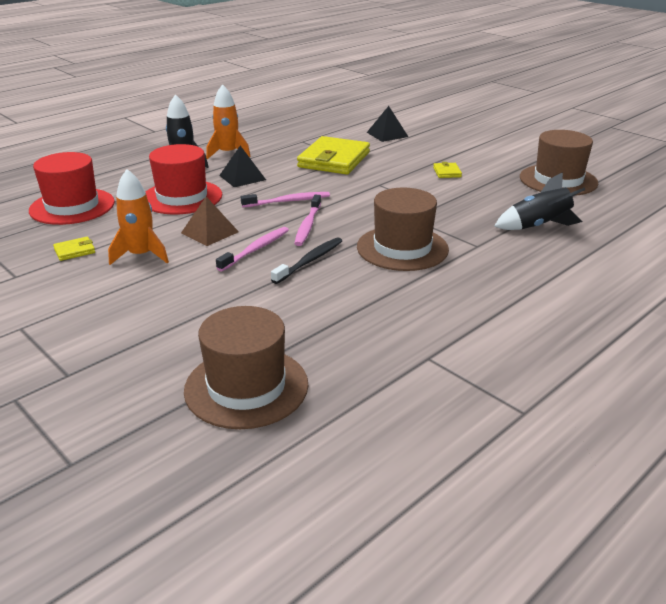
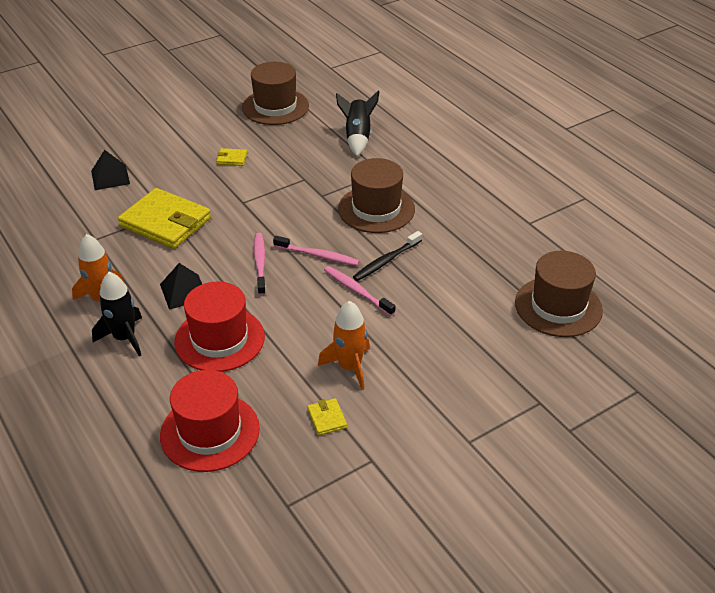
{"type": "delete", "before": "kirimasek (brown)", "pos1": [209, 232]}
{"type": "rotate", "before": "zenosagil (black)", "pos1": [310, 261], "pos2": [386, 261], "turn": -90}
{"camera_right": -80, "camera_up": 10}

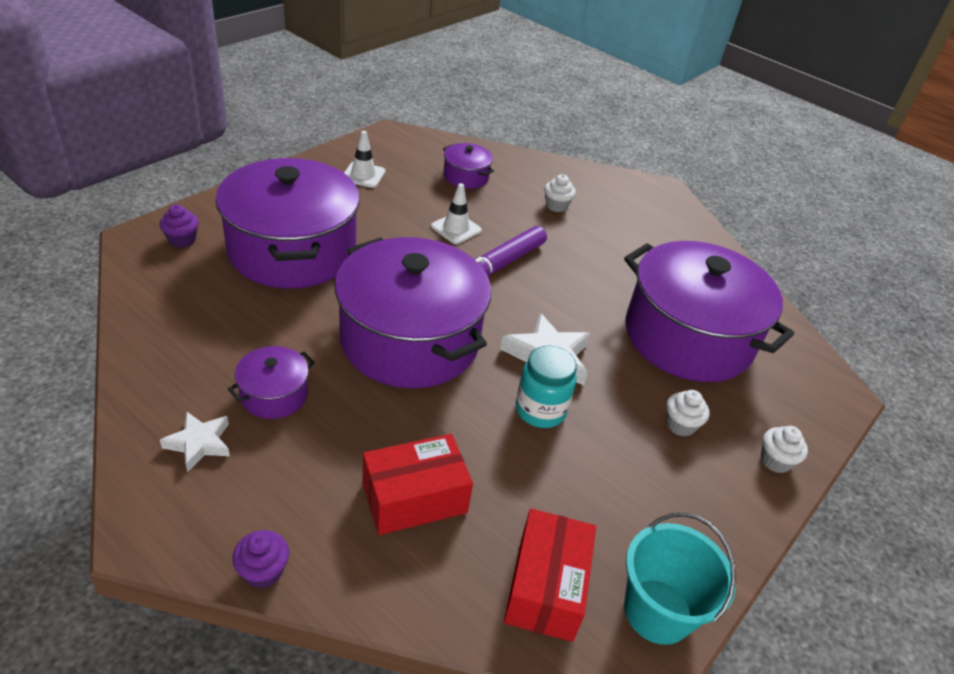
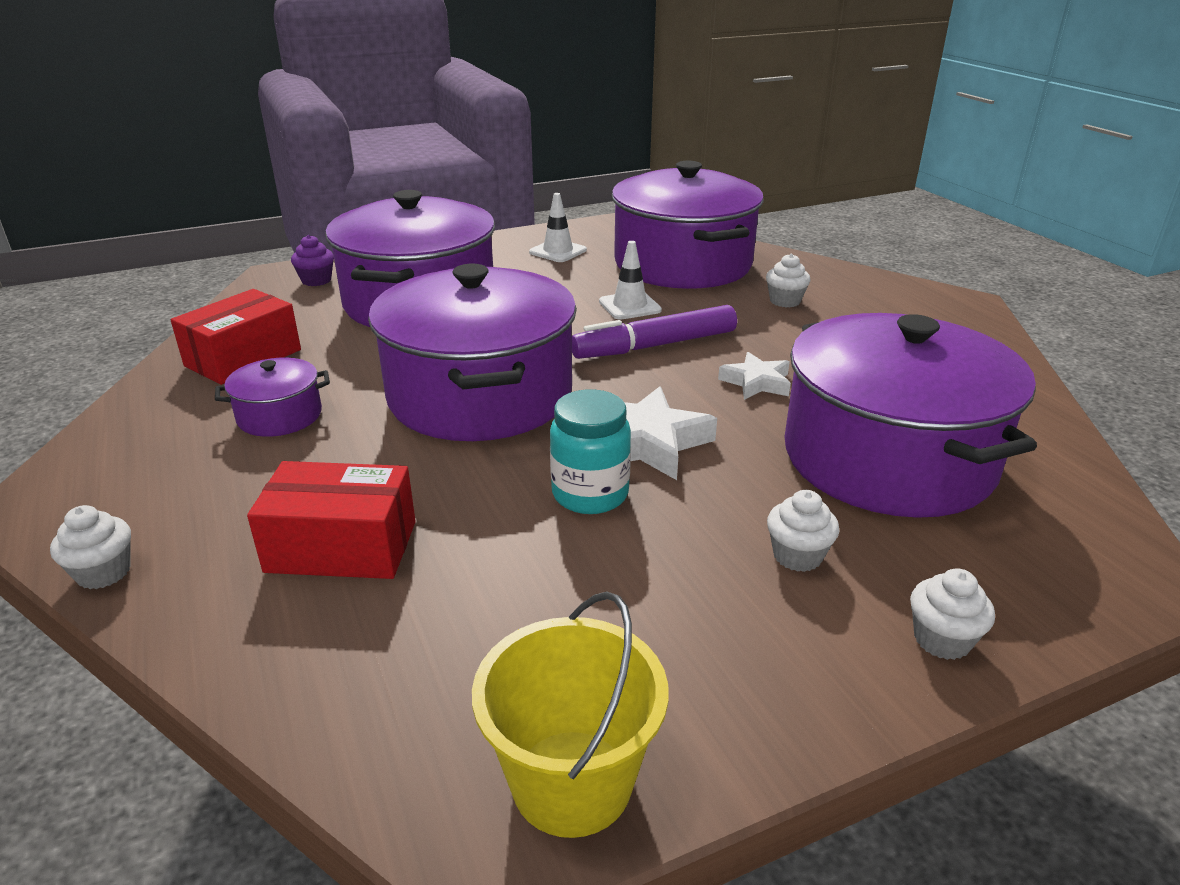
{"type": "resize", "before": "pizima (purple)", "pos1": [466, 177], "pos2": [683, 264], "scale": 2.32}
{"type": "move", "before": "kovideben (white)", "pos1": [199, 443], "pos2": [756, 382]}
{"type": "move", "before": "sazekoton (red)", "pos1": [546, 587], "pos2": [243, 358]}
{"type": "recolor", "before": "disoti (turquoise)", "after": "disoti (yellow)", "pos1": [657, 611], "pos2": [571, 782]}
{"type": "recolor", "before": "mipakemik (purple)", "after": "mipakemik (white)", "pos1": [263, 571], "pos2": [103, 572]}
{"camera_right": 30, "camera_up": -10}

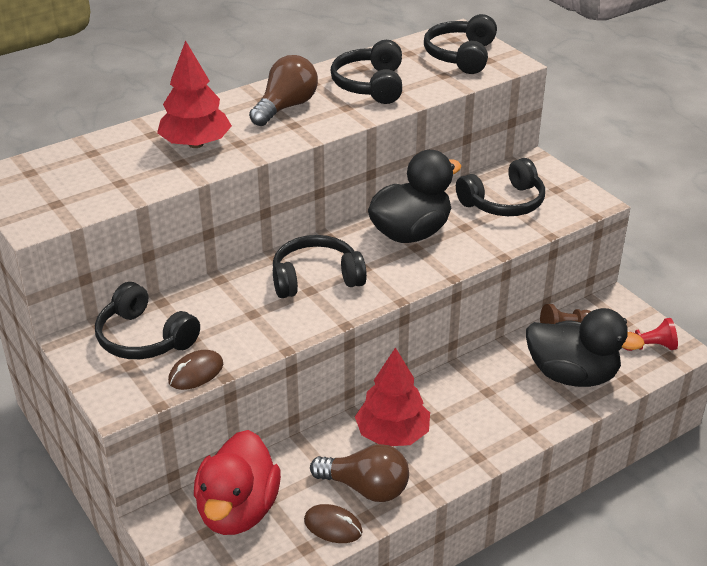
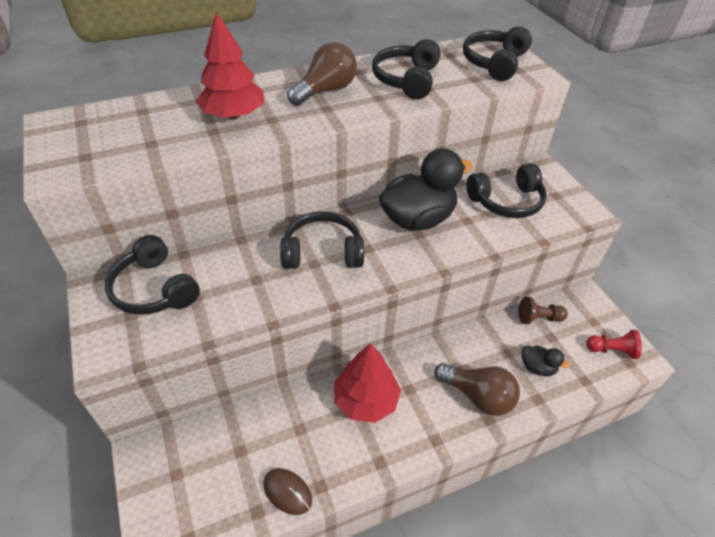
{"type": "resize", "before": "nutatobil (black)", "pos1": [572, 375], "pos2": [537, 367], "scale": 0.46}
{"type": "delete", "before": "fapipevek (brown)", "pos1": [196, 372]}
{"type": "delete", "before": "nutatobil (red)", "pos1": [238, 511]}
{"type": "move", "before": "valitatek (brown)", "pos1": [365, 488], "pos2": [478, 396]}
{"camera_right": 10, "camera_up": 10}

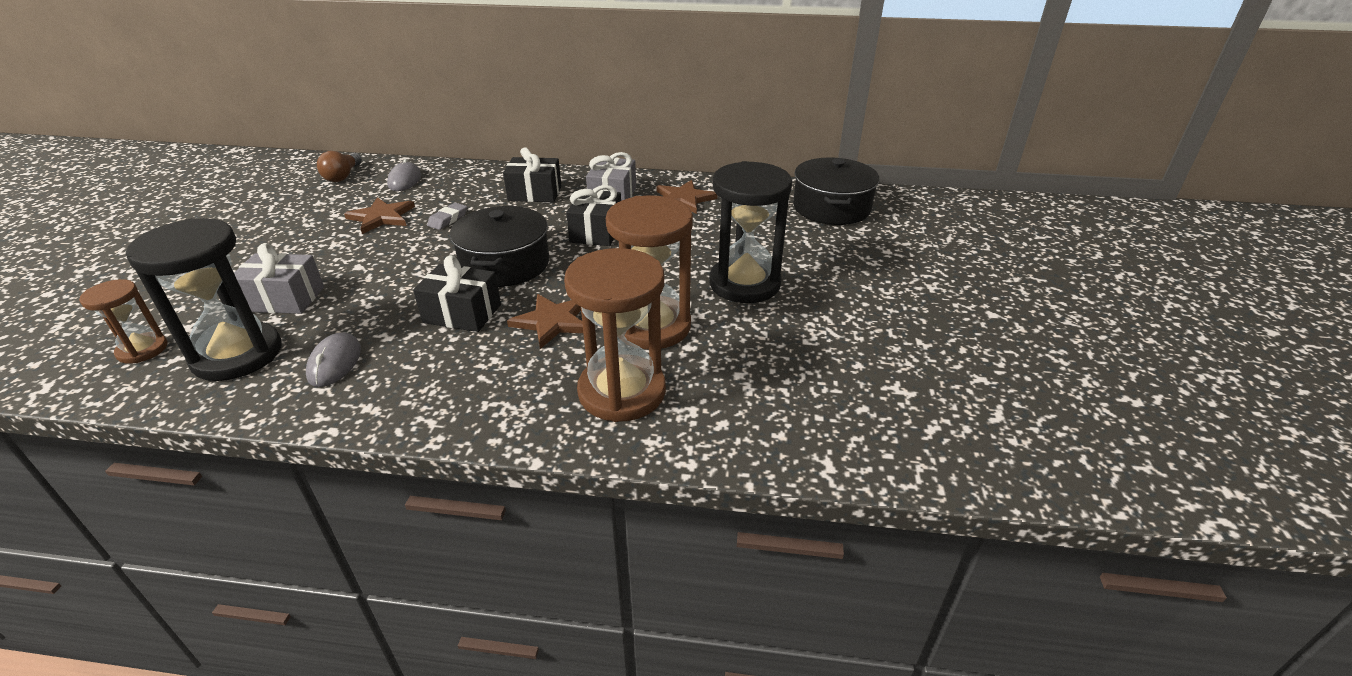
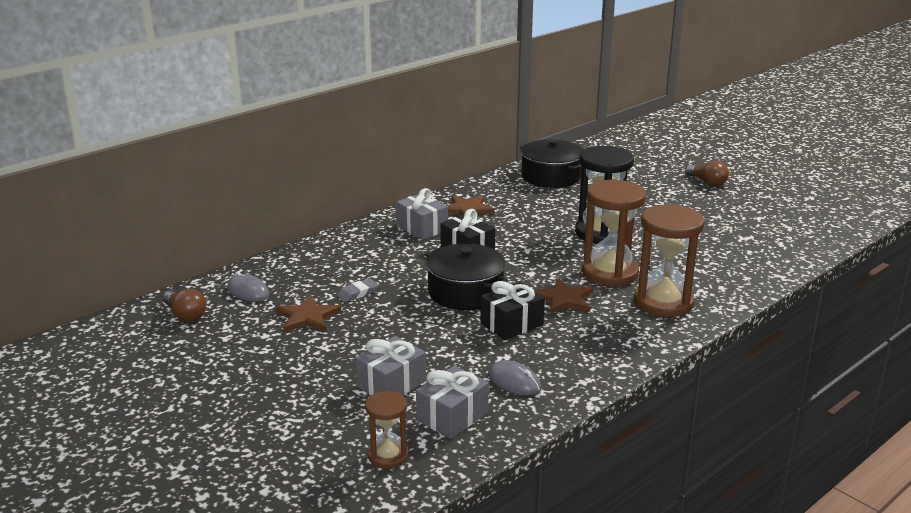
{"type": "delete", "before": "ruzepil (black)", "pos1": [535, 193]}
{"type": "rotate", "before": "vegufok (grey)", "pos1": [448, 219], "pos2": [358, 293], "turn": 75}
{"type": "replace", "before": "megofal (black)", "after": "ruzepil (grey)", "pos1": [237, 355], "pos2": [452, 416]}
{"type": "insert", "after": "valitatek (brown)", "pos2": [707, 182]}
{"camera_right": -50, "camera_up": -10}

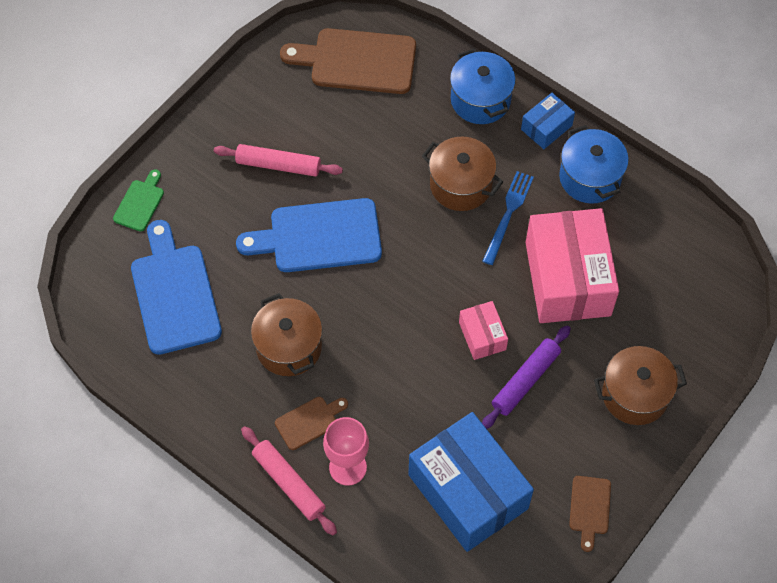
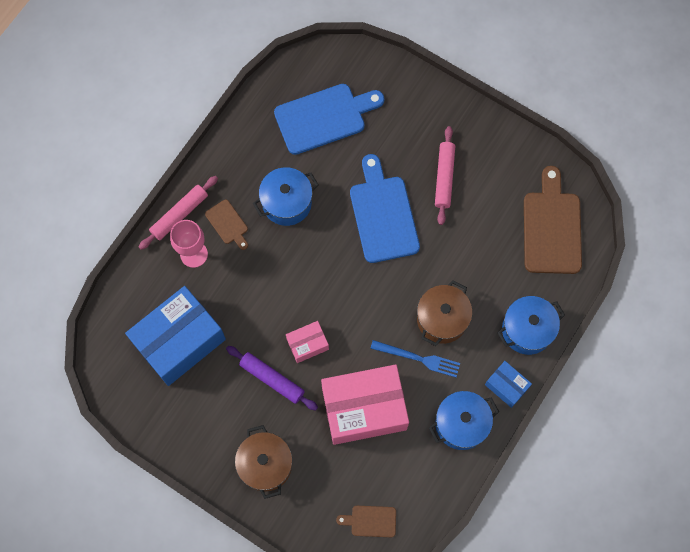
{"type": "delete", "before": "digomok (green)", "pos1": [140, 203]}
{"type": "recolor", "before": "pizima (brown)", "after": "pizima (blue)", "pos1": [289, 347], "pos2": [287, 203]}
{"type": "move", "before": "digomok (brown)", "pos1": [589, 508], "pos2": [370, 521]}
{"camera_right": 85, "camera_up": 10}

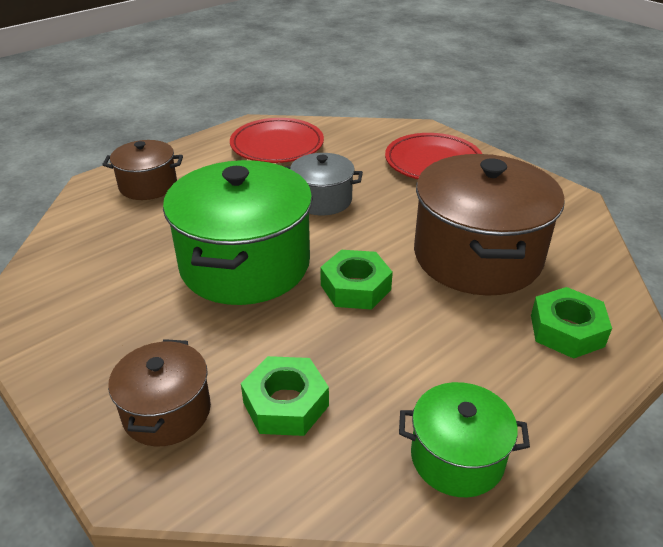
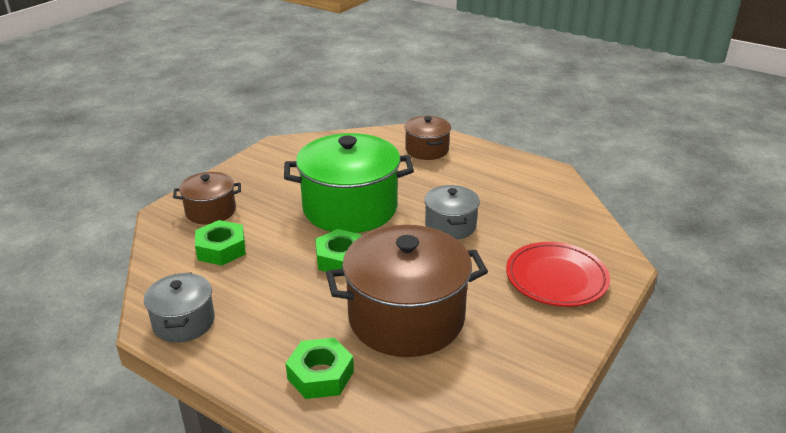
{"type": "delete", "before": "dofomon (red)", "pos1": [277, 145]}
{"type": "recolor", "before": "pizima (green)", "after": "pizima (grey)", "pos1": [457, 457], "pos2": [184, 322]}
{"camera_right": 75, "camera_up": -5}

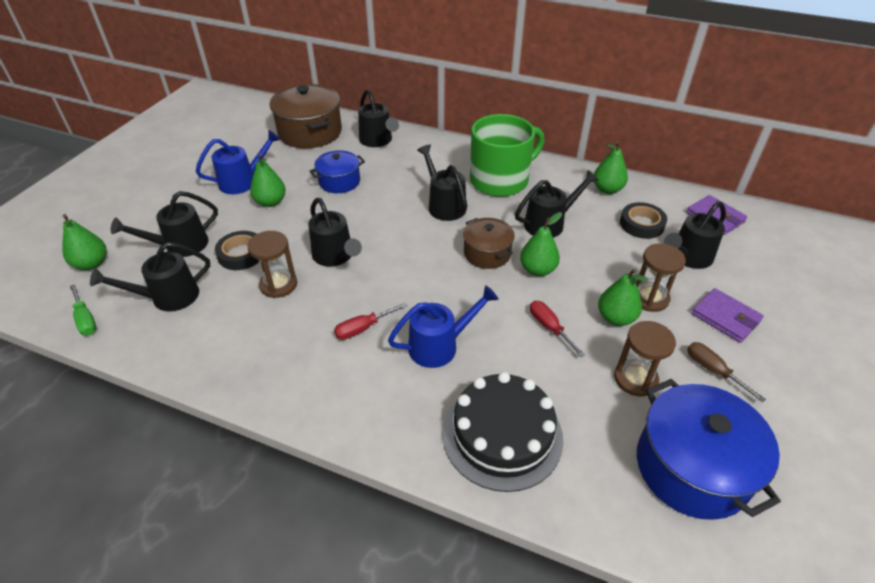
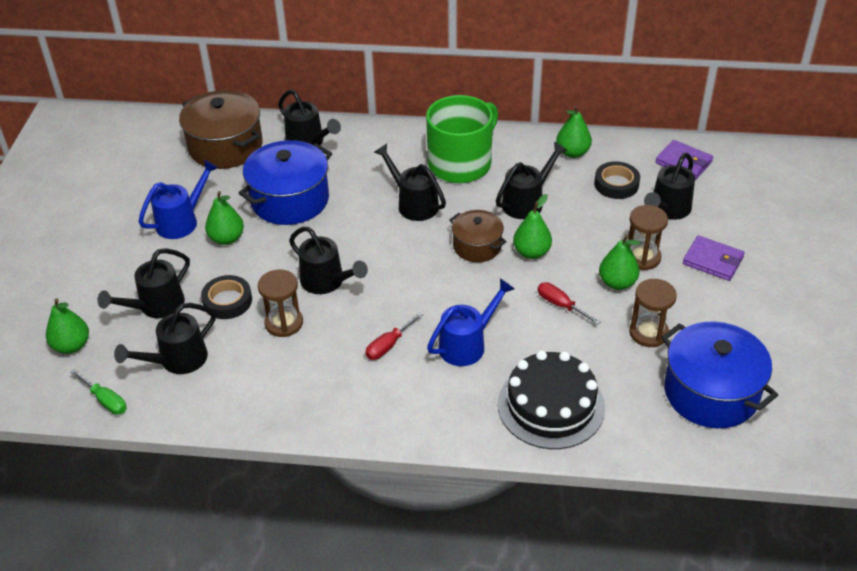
{"type": "resize", "before": "pizima (blue)", "pos1": [339, 182], "pos2": [290, 200], "scale": 1.7}
{"type": "delete", "before": "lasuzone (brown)", "pos1": [713, 370]}
{"camera_right": -15, "camera_up": 0}

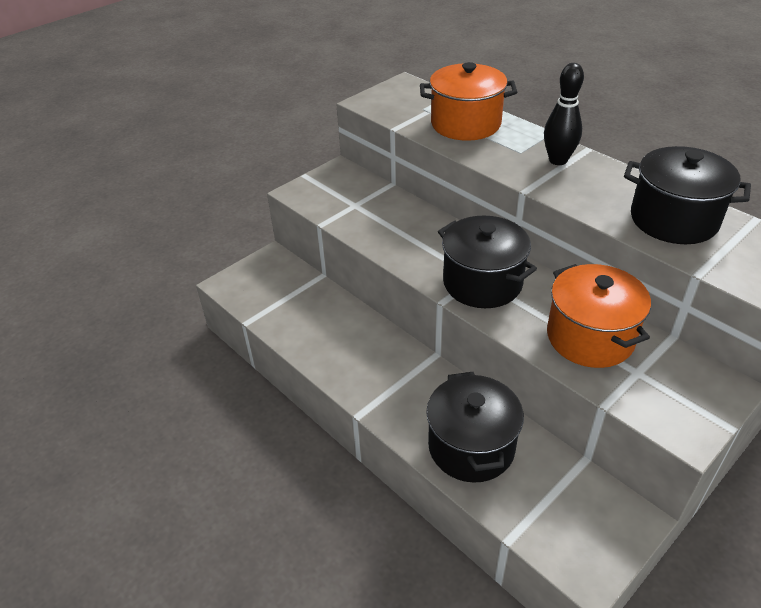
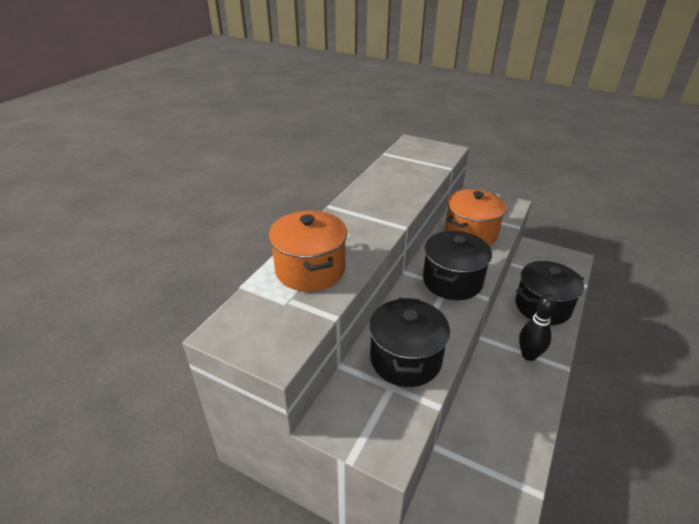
{"type": "move", "before": "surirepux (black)", "pos1": [558, 160], "pos2": [529, 355]}
{"type": "move", "before": "pizima (black)", "pos1": [673, 219], "pos2": [405, 359]}
{"camera_right": -110, "camera_up": -5}

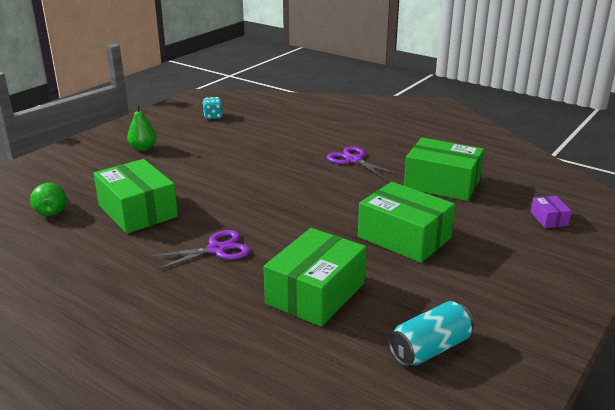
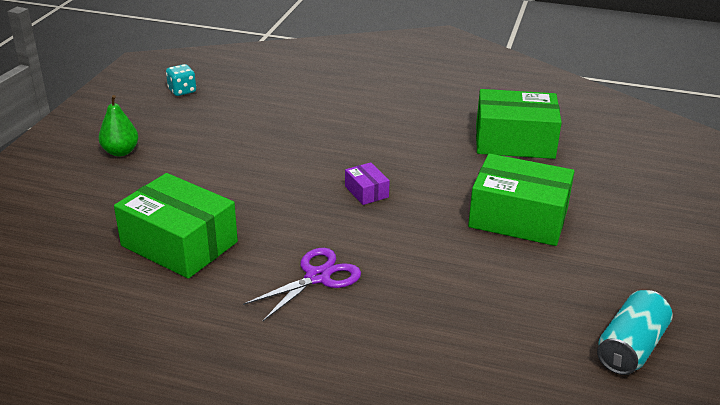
{"type": "delete", "before": "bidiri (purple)", "pos1": [353, 160]}
{"type": "delete", "before": "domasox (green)", "pos1": [51, 211]}
{"type": "move", "before": "sazekoton (purple)", "pos1": [549, 219], "pos2": [366, 192]}
{"type": "delete", "before": "sazekoton (green)", "pos1": [315, 293]}
{"camera_right": -20, "camera_up": 5}

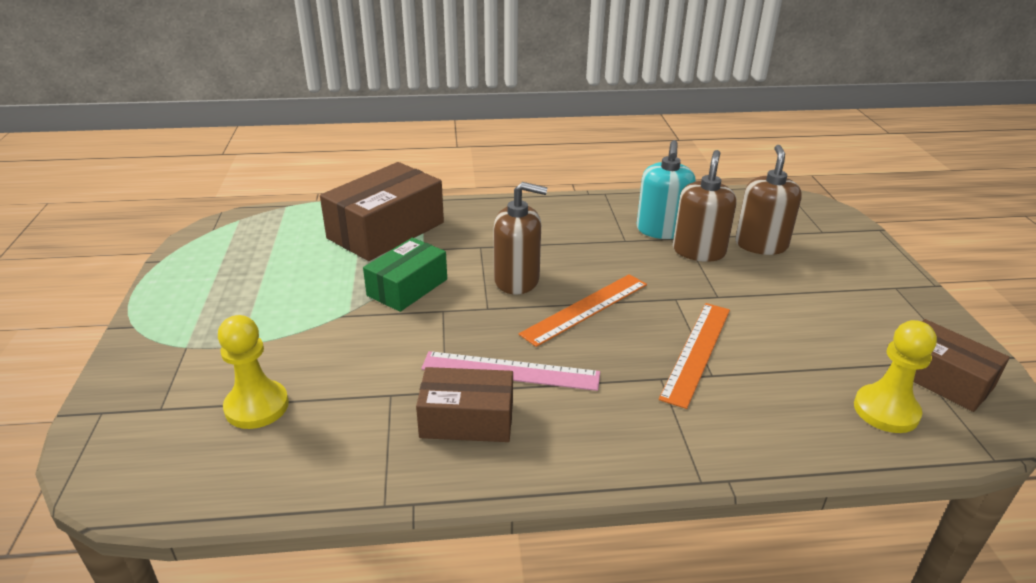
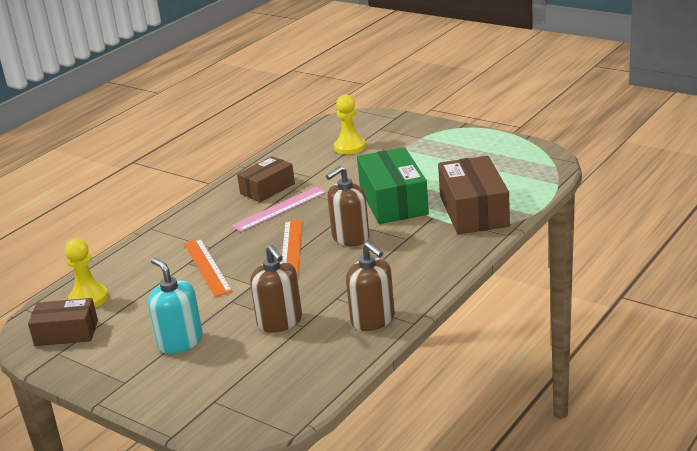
{"type": "move", "before": "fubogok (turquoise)", "pos1": [661, 230], "pos2": [180, 342]}
{"type": "move", "before": "fubogok (brown)", "pos1": [761, 245], "pos2": [373, 320]}
{"type": "resize", "before": "sazekoton (green)", "pos1": [407, 287], "pos2": [393, 201], "scale": 1.59}
{"camera_right": 135, "camera_up": -5}

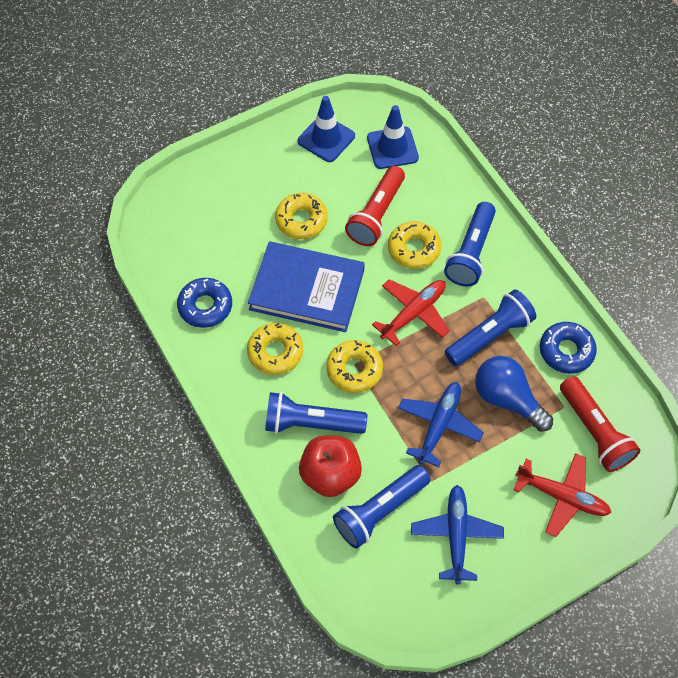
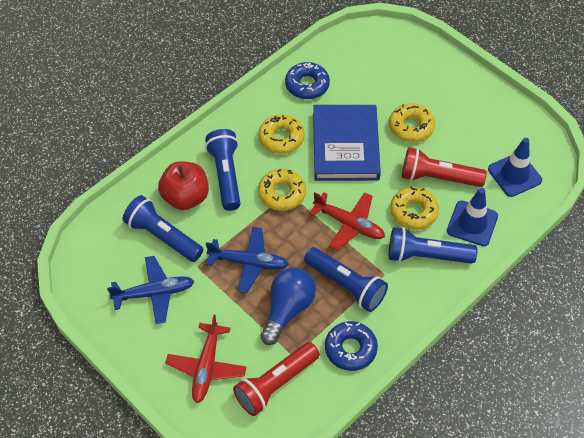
{"type": "move", "before": "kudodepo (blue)", "pos1": [326, 138], "pos2": [472, 223]}
{"camera_right": 75, "camera_up": -5}

